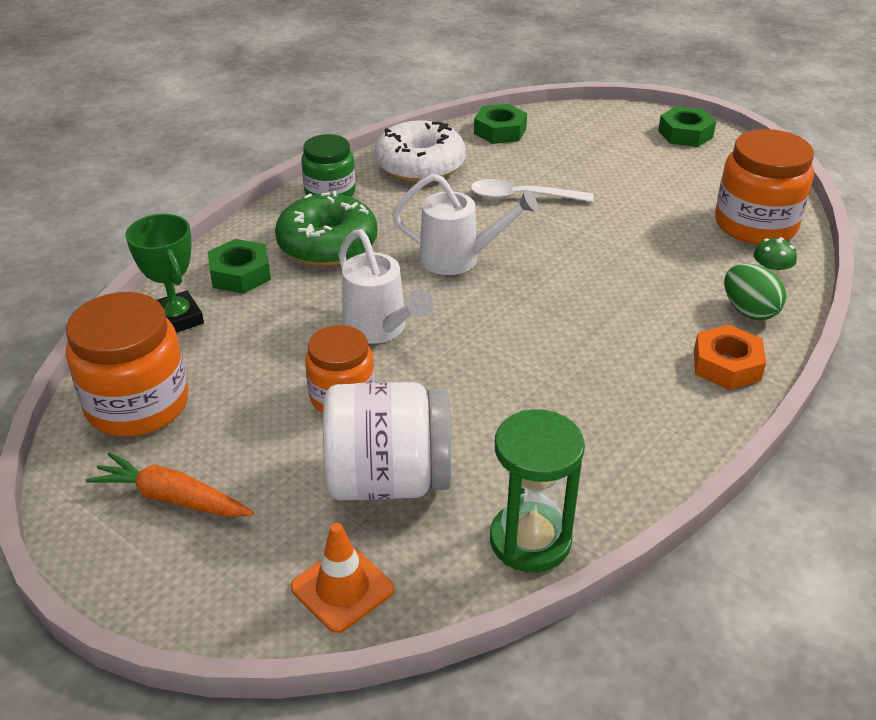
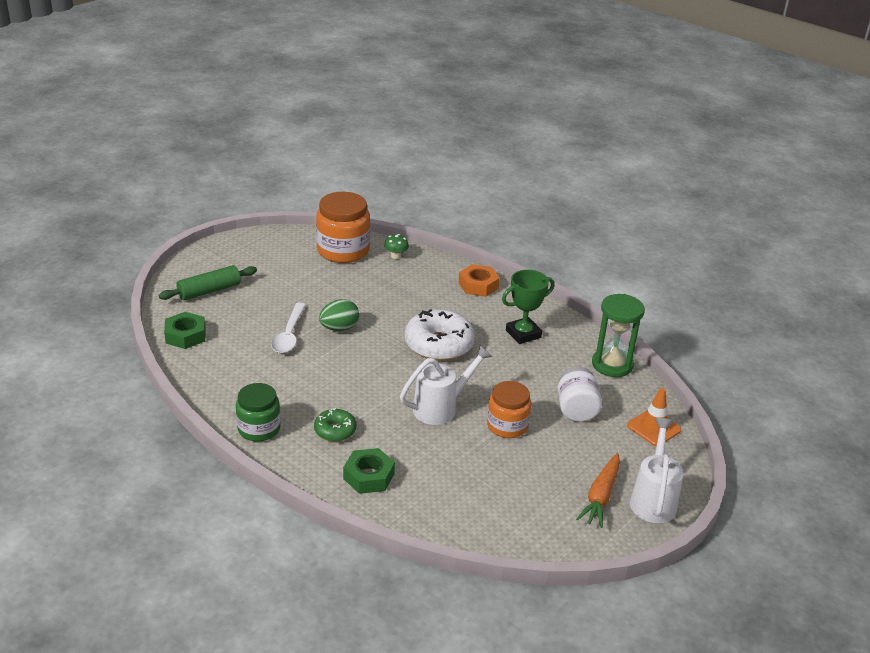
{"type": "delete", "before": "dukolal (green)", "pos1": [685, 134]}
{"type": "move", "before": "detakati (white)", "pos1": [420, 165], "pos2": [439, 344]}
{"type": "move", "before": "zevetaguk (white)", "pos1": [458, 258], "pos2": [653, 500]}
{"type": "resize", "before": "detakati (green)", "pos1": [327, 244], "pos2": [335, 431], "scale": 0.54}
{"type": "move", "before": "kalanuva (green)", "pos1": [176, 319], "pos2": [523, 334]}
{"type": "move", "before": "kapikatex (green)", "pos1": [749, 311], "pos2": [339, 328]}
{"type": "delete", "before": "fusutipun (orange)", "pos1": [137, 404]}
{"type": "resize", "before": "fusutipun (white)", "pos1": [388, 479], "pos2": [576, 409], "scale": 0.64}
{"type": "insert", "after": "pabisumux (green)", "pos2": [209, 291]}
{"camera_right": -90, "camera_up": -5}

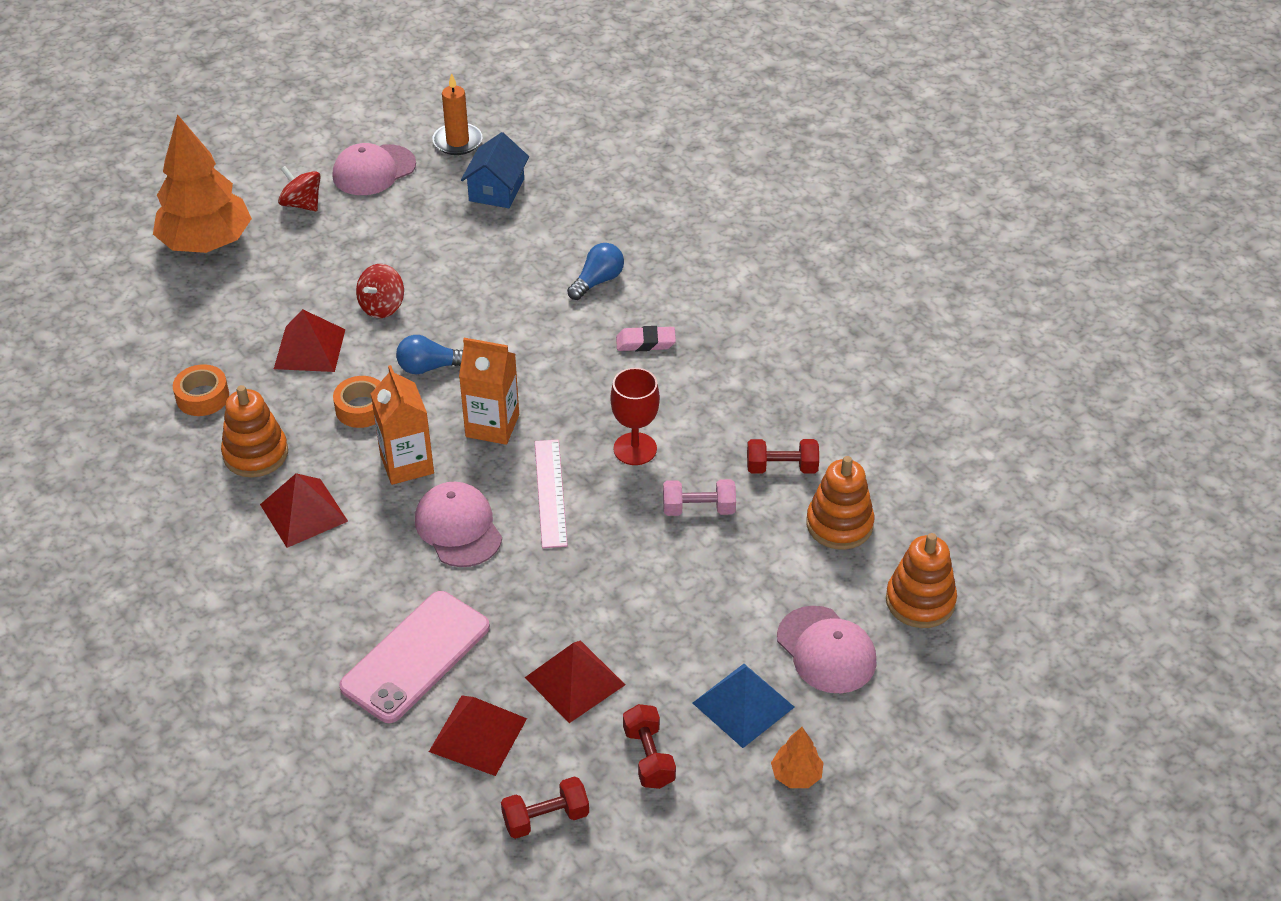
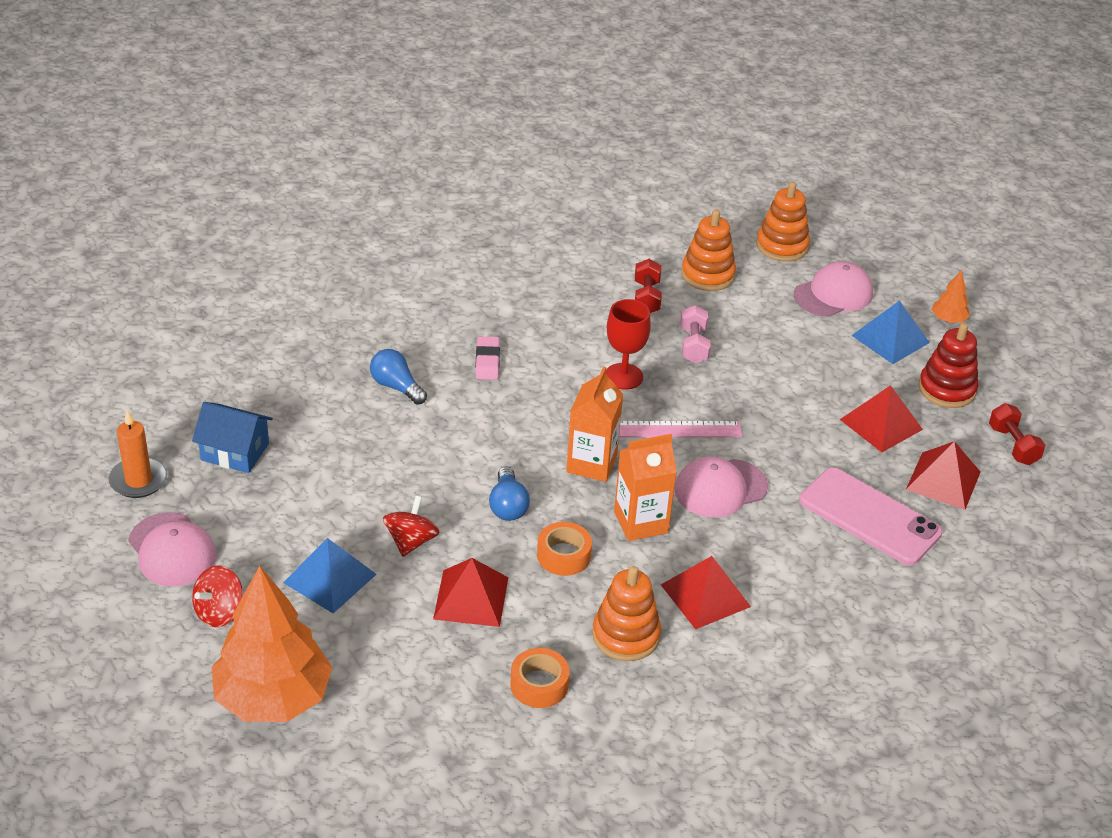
{"type": "rotate", "before": "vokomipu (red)", "pos1": [382, 306], "pos2": [411, 541], "turn": -105}
{"type": "replace", "before": "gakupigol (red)", "after": "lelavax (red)", "pos1": [648, 757], "pos2": [946, 389]}
{"type": "insert", "after": "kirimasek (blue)", "pos2": [329, 578]}
{"camera_right": -90, "camera_up": -5}

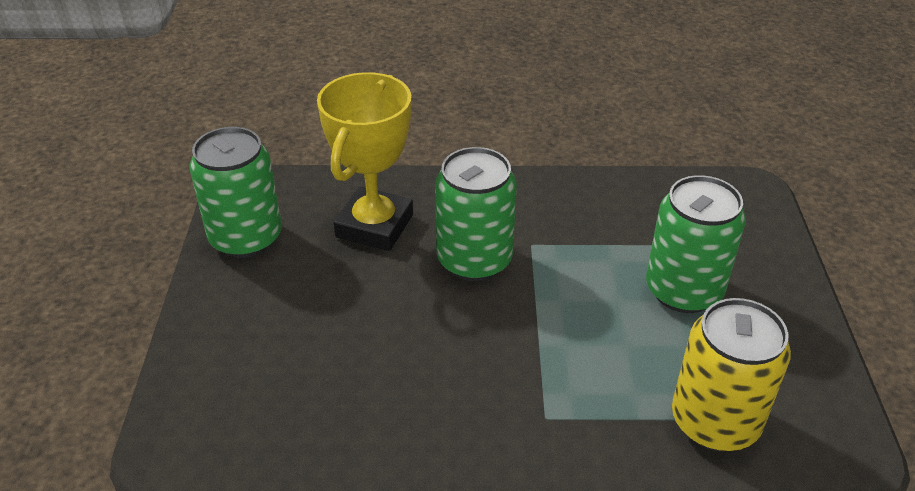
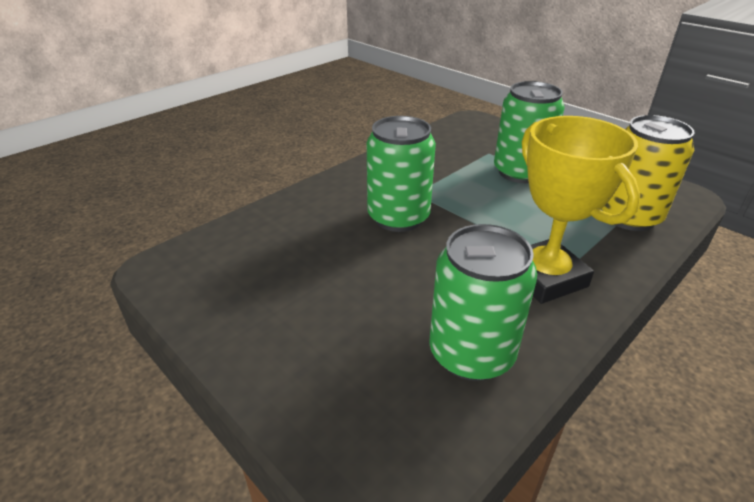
{"type": "move", "before": "kalanuva (yellow)", "pos1": [374, 226], "pos2": [545, 277]}
{"type": "move", "before": "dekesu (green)", "pos1": [246, 238], "pos2": [471, 353]}
{"camera_right": -45, "camera_up": -5}

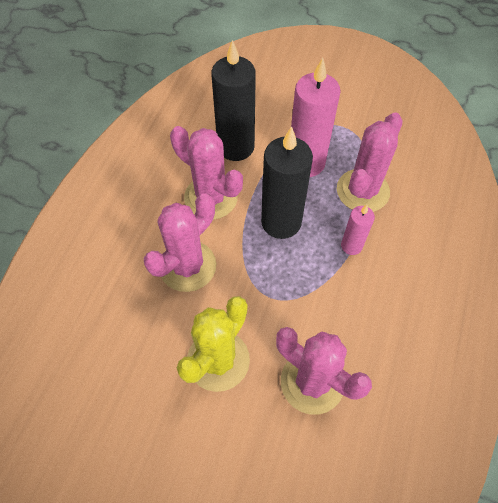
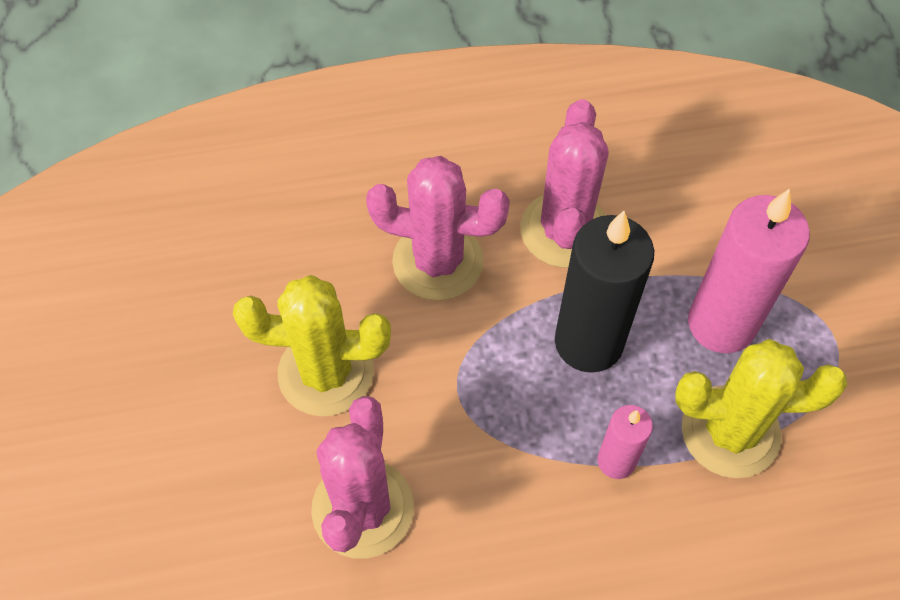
{"type": "delete", "before": "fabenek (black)", "pos1": [236, 147]}
{"type": "recolor", "before": "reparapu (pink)", "after": "reparapu (yellow)", "pos1": [362, 191], "pos2": [730, 432]}
{"camera_right": 60, "camera_up": 0}

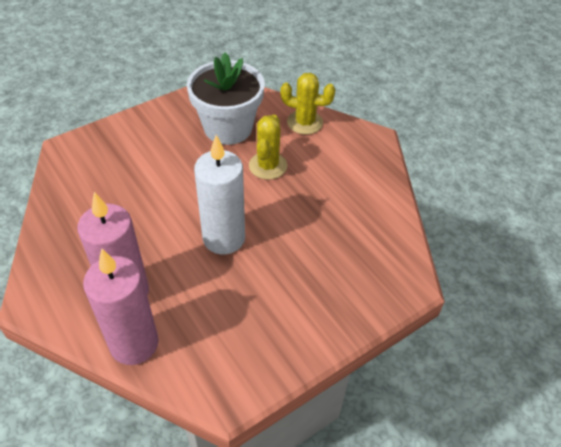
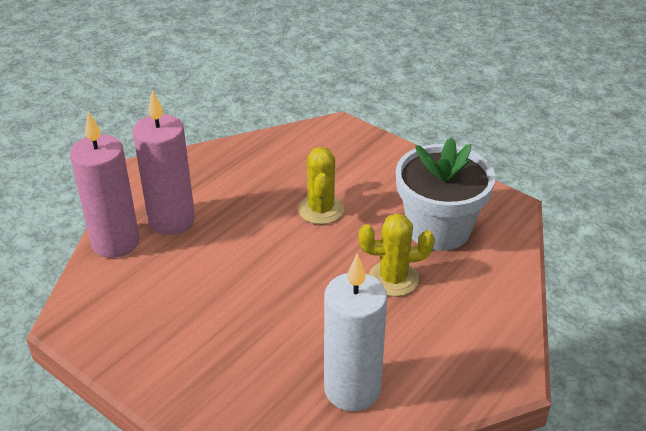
{"type": "move", "before": "reparapu (yellow)", "pos1": [305, 122], "pos2": [321, 209]}
{"type": "move", "before": "fabenek (white)", "pos1": [224, 238], "pos2": [352, 389]}
{"camera_right": 75, "camera_up": -10}

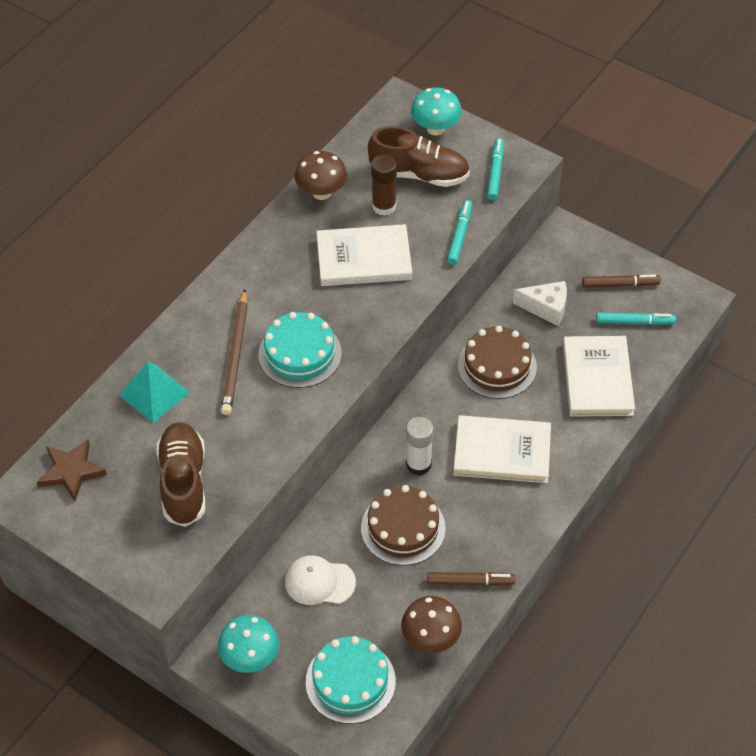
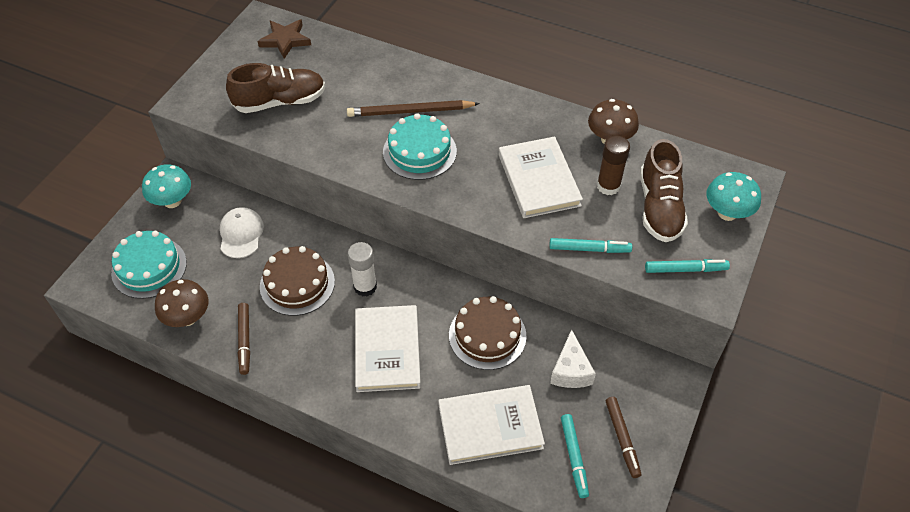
{"type": "delete", "before": "kirimasek (turquoise)", "pos1": [154, 393]}
{"camera_right": 80, "camera_up": 0}

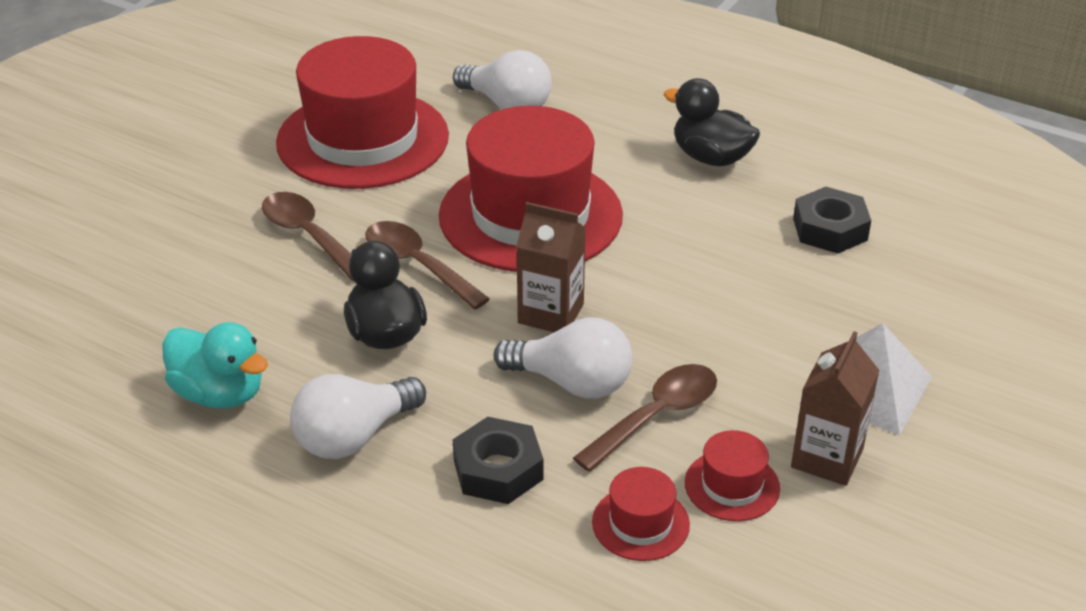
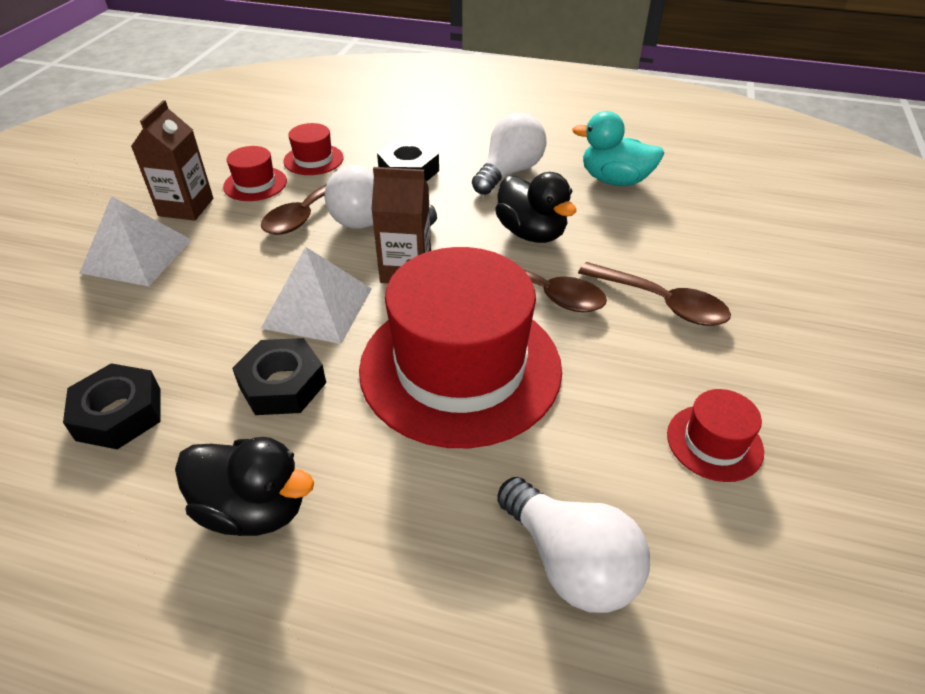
{"type": "resize", "before": "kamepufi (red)", "pos1": [362, 139], "pos2": [714, 442], "scale": 0.42}
{"type": "rotate", "before": "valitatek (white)", "pos1": [507, 104], "pos2": [571, 562], "turn": -150}
{"type": "insert", "after": "kirimasek (white)", "pos2": [318, 307]}
{"type": "insert", "after": "dukolal (black)", "pos2": [282, 384]}
{"camera_right": 165, "camera_up": 5}

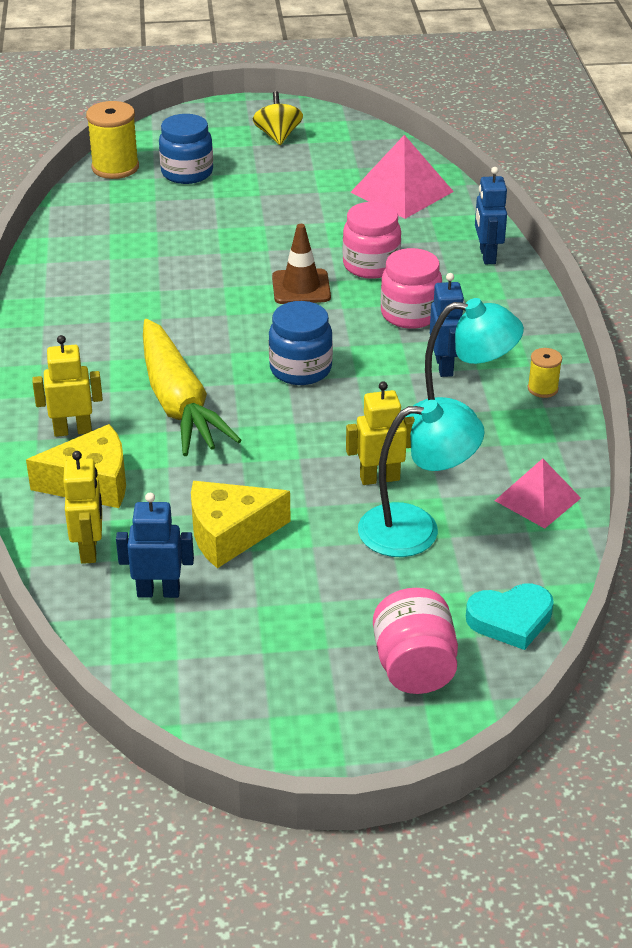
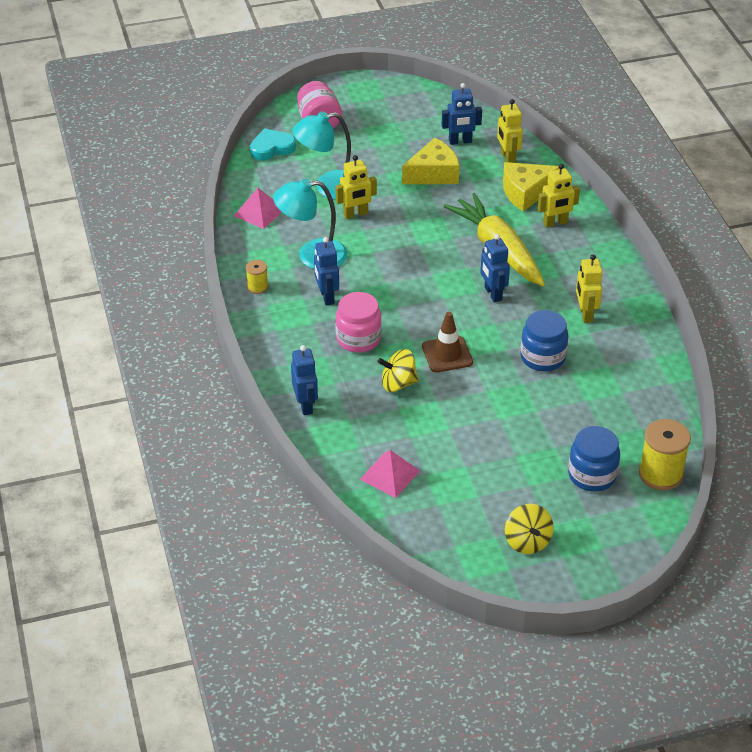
{"type": "resize", "before": "kirimasek (pink)", "pos1": [401, 191], "pos2": [389, 475], "scale": 0.65}
{"type": "replace", "before": "fusutipun (pink)", "after": "vokomipu (yellow)", "pos1": [371, 265], "pos2": [398, 383]}
{"type": "move", "before": "fusutipun (blue)", "pos1": [300, 369], "pos2": [542, 357]}
{"type": "insert", "after": "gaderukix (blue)", "pos2": [492, 294]}
{"type": "insert", "after": "gaderukix (yellow)", "pos2": [585, 314]}
{"camera_right": 170, "camera_up": 5}

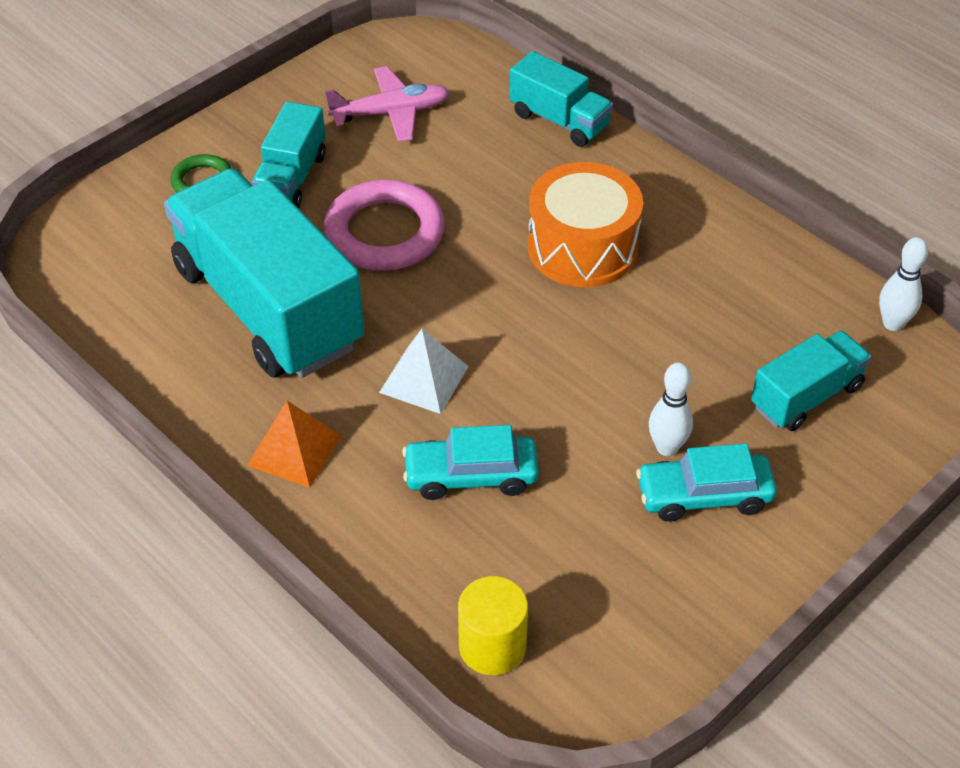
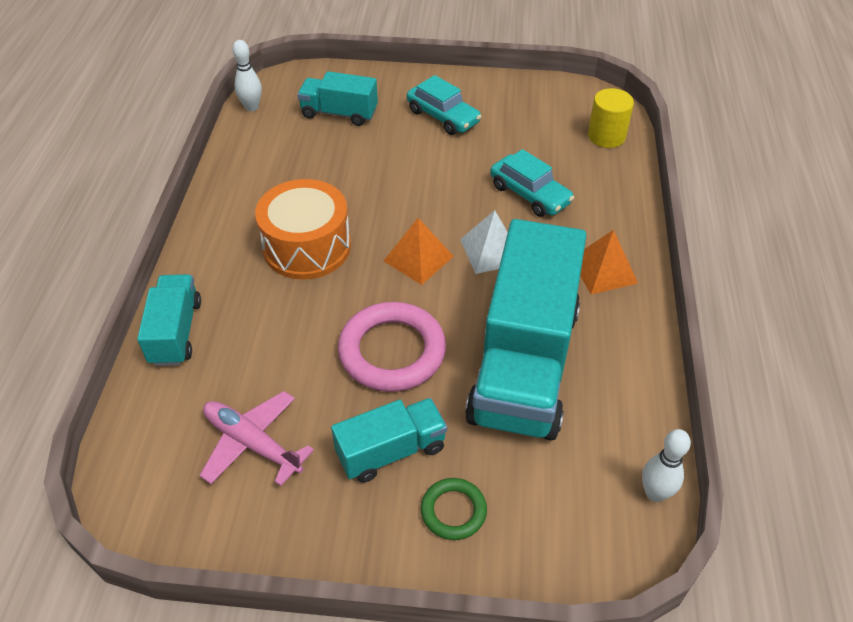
{"type": "move", "before": "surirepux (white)", "pos1": [667, 447], "pos2": [655, 493]}
{"type": "insert", "after": "kirimasek (orange)", "pos2": [418, 258]}
{"camera_right": -130, "camera_up": 0}

